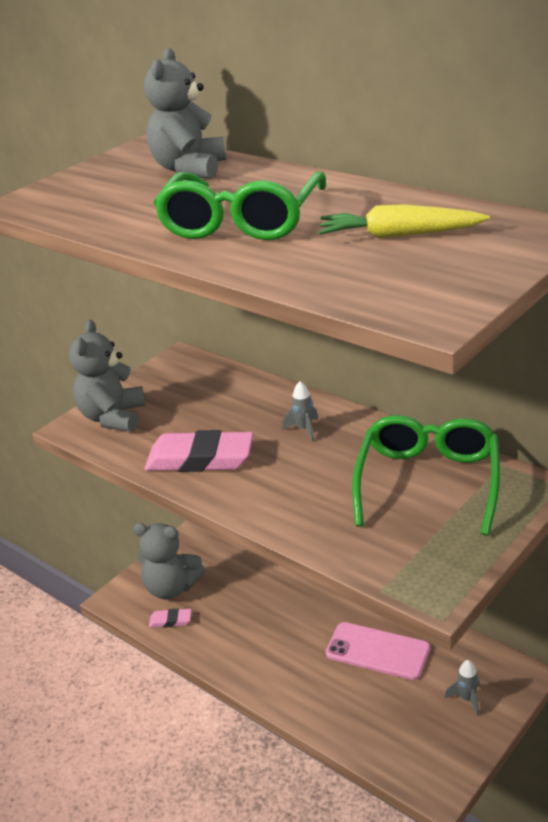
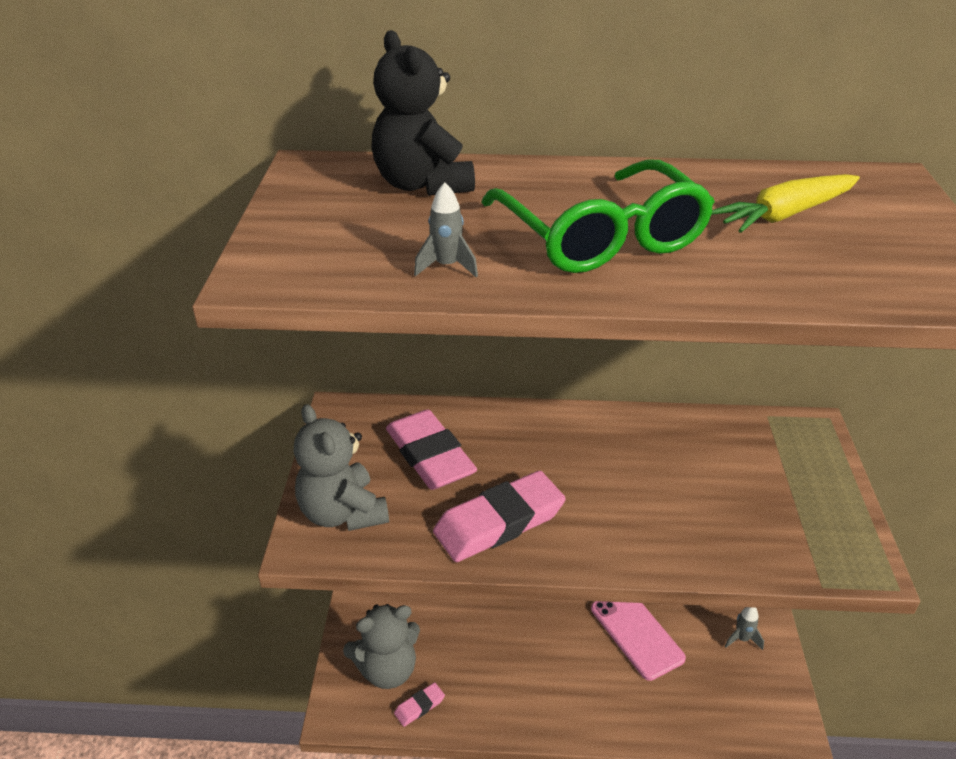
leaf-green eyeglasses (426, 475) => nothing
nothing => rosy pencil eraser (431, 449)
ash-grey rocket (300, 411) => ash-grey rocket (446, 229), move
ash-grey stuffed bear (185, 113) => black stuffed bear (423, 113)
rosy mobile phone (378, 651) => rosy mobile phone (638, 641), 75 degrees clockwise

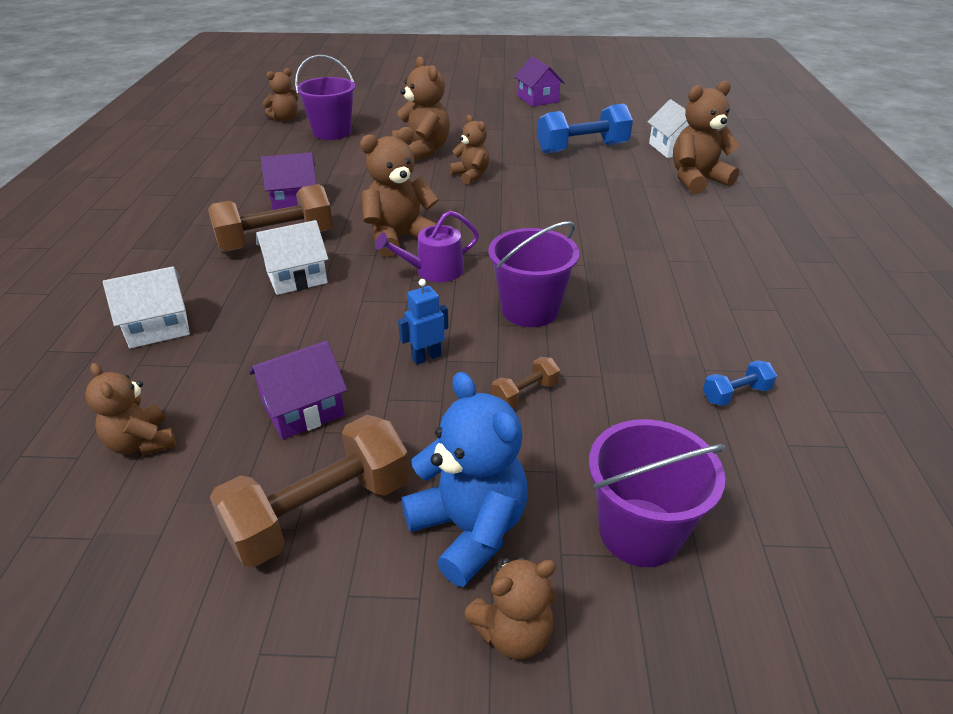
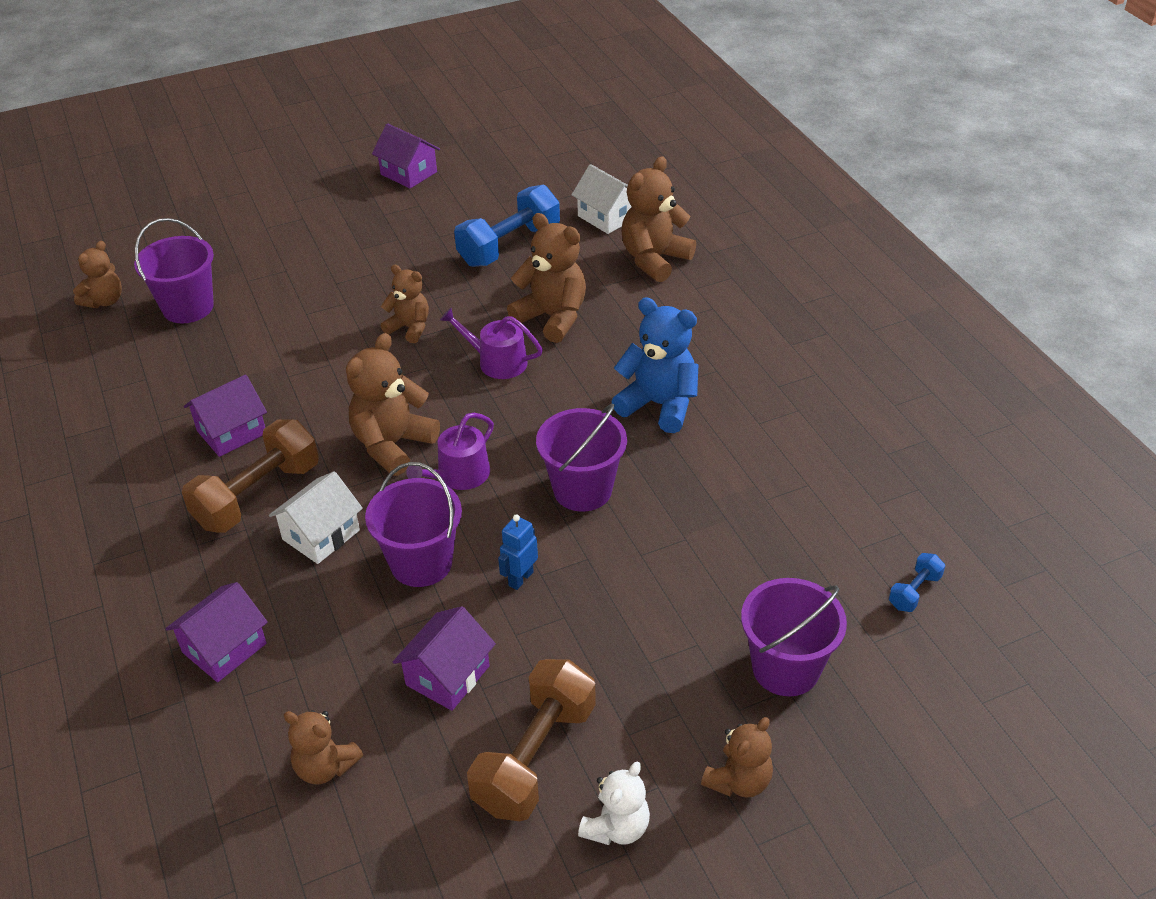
brown dumbbell (526, 382) => nothing
nothing => violet pail (413, 524)
nothing => violet sprinkling can (491, 343)
nothing => pure white stuffed bear (614, 803)
brown stuffed bear (421, 109) => brown stuffed bear (546, 278), move
cobalt stuffed bear (464, 479) => cobalt stuffed bear (654, 365), move
cobalt dumbbell (740, 383) => cobalt dumbbell (917, 582), move
pure white house (146, 307) => violet house (216, 632)

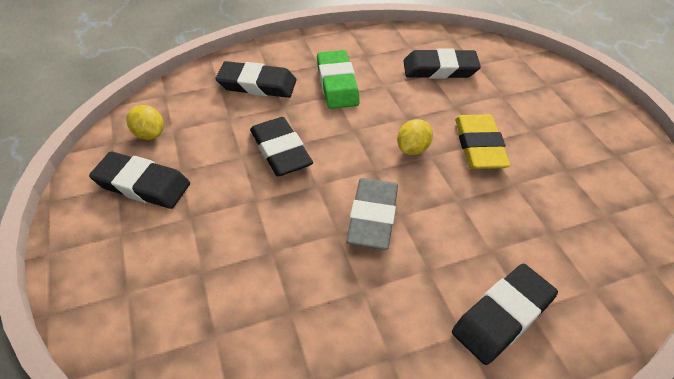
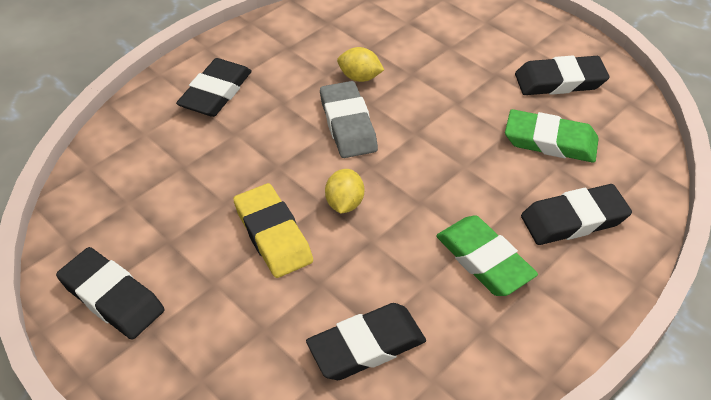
nothing => leaf-green pencil eraser (552, 136)
yellow toy lemon (145, 122) => yellow toy lemon (360, 64), move
black pencil eraser (281, 147) => black pencil eraser (110, 293), move

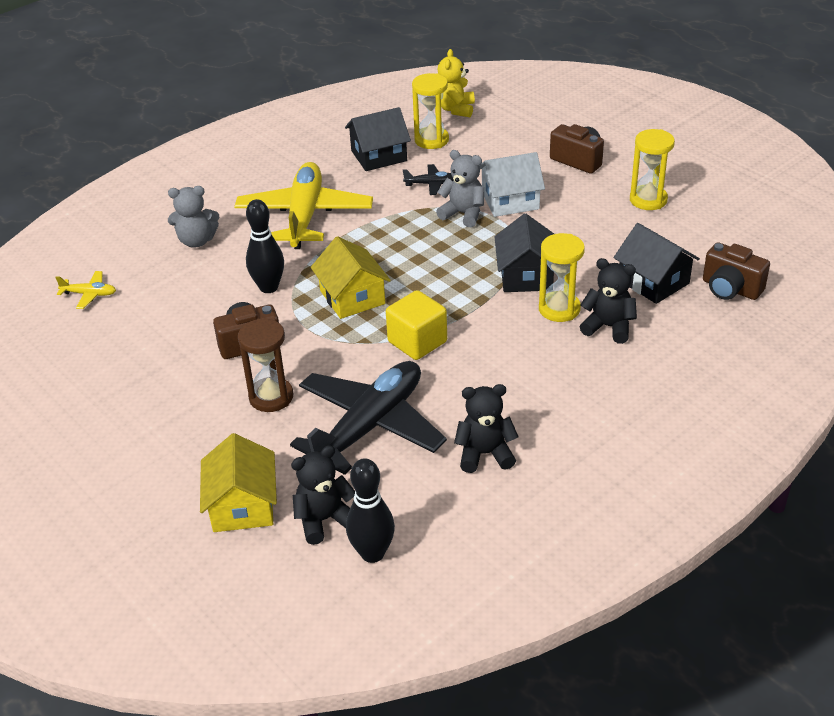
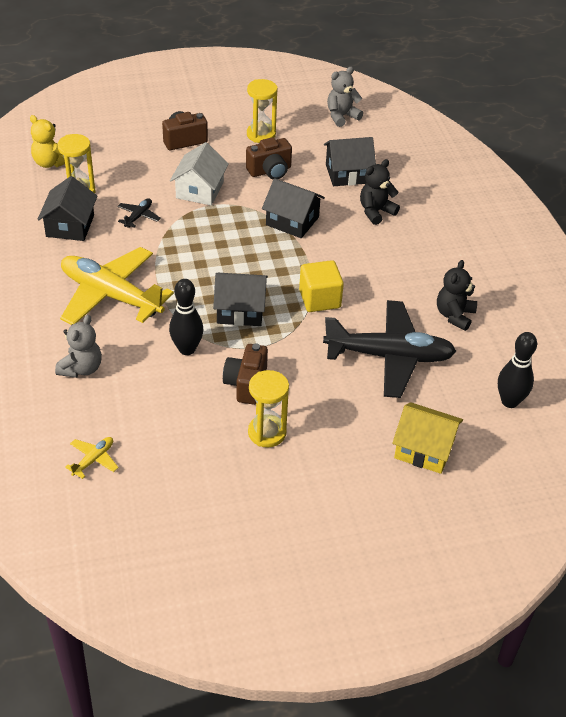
brown sand timer (265, 365) => nothing
black stuffed bear (323, 495) => nothing
ash-grey stuffed bear (460, 188) => ash-grey stuffed bear (345, 97), move
yellow sand timer (562, 277) => yellow sand timer (268, 408), move
brown photo camera (736, 271) => brown photo camera (269, 158), move
yellow house (351, 277) => black house (240, 299)
black toy plane (368, 418) => black toy plane (389, 349), 120 degrees clockwise

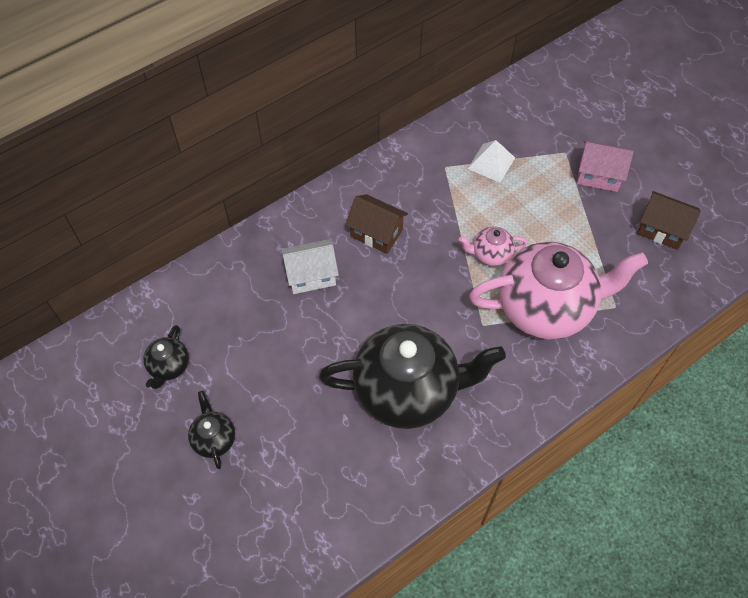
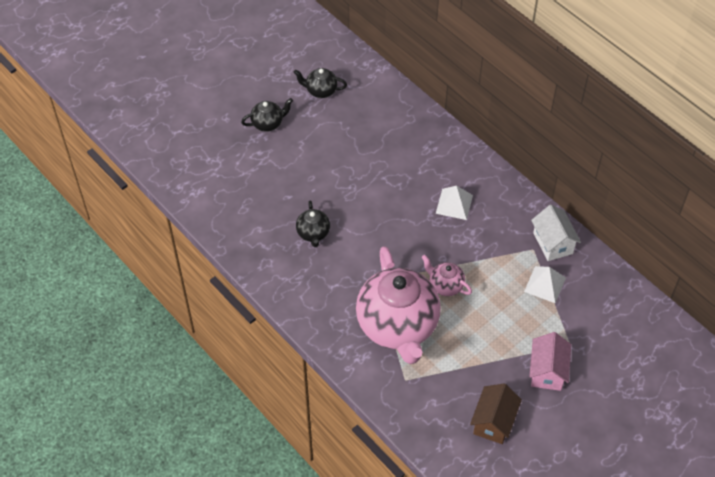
pure white house (310, 266) => pure white house (556, 233), move
brown house (376, 224) => pure white solid pyramid (454, 203)
rosy tea pot (493, 246) => rosy tea pot (447, 275), 45 degrees counterclockwise
black tea pot (412, 376) => black tea pot (313, 223), x0.43

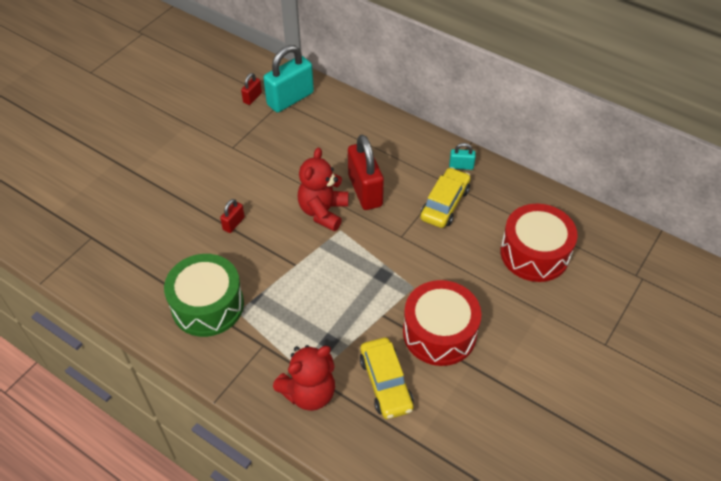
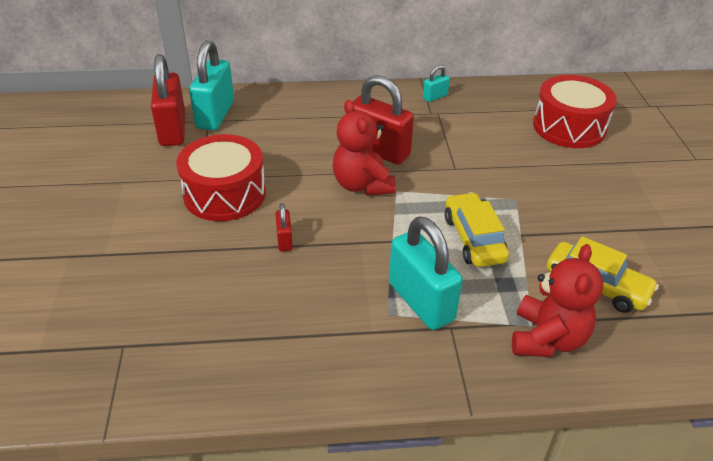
leaf-green snare drum (204, 295) => nothing
nothing => turquoise padlock (426, 273)
red snare drum (442, 323) => red snare drum (221, 177), move
yellow toy car (446, 197) => yellow toy car (477, 229), move
red padlock (251, 89) => red padlock (168, 100), x2.14

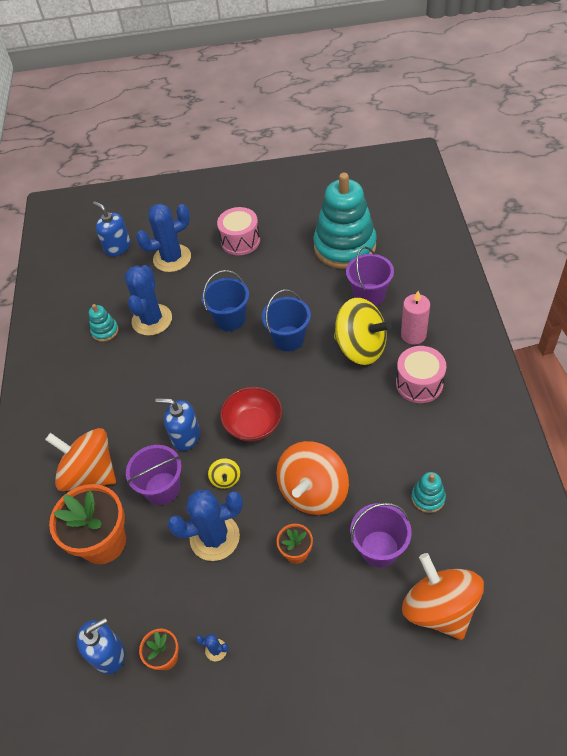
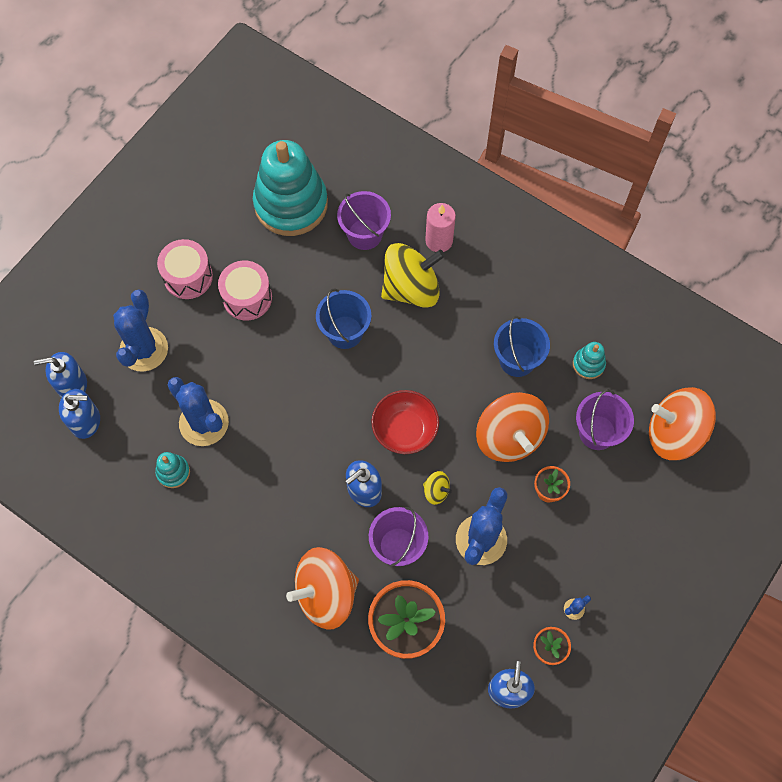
nothing => cobalt soap dispenser (79, 414)
cobalt pail (225, 300) => cobalt pail (522, 346), move
rosy snare drum (421, 374) => rosy snare drum (245, 290), move

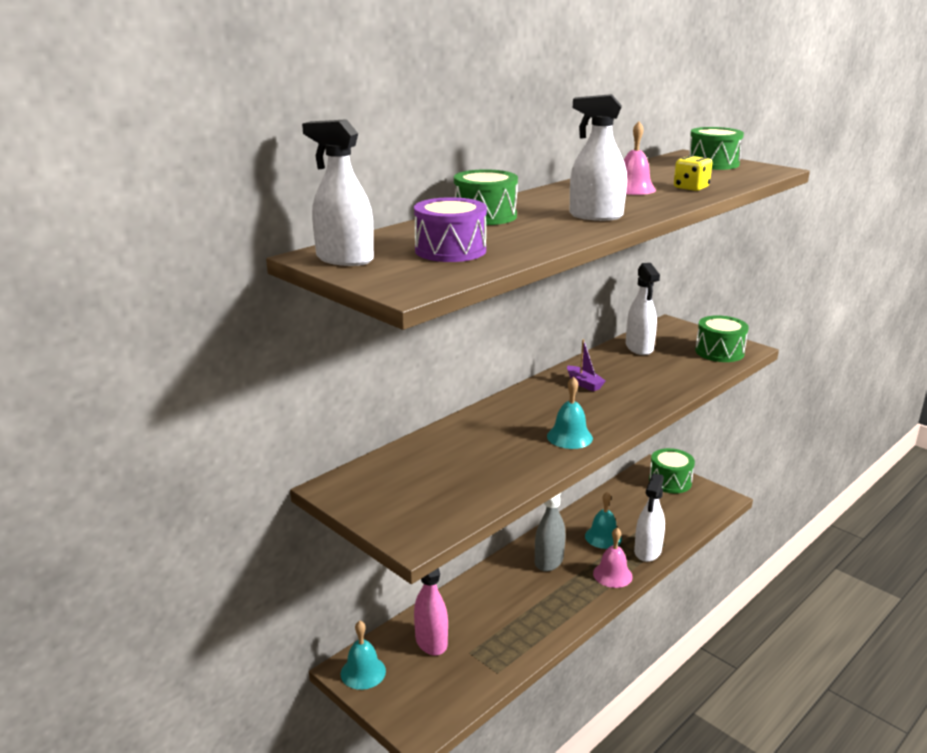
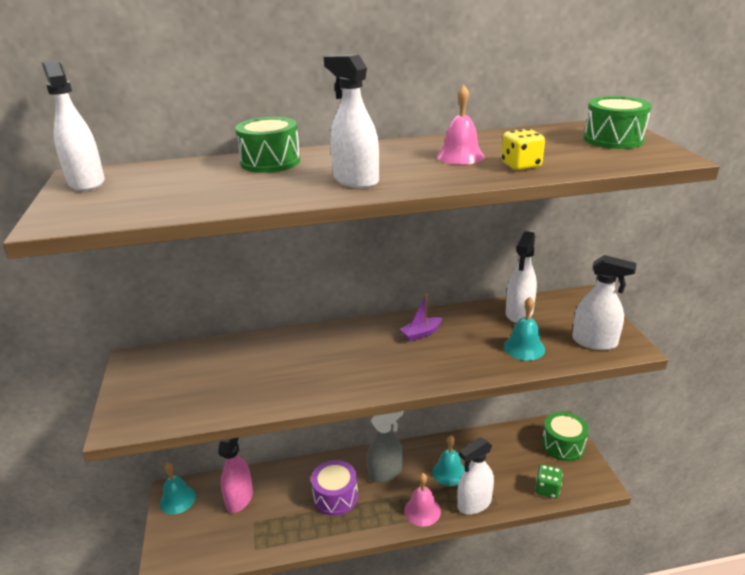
nothing => leaf-green die (549, 481)
violet snare drum (450, 229) => violet snare drum (334, 488), move
turquoise hand bell (570, 412) => turquoise hand bell (524, 329), move
leaf-green snare drum (722, 338) => pure white spray bottle (604, 302)
violet boat (586, 365) => violet boat (421, 318), 60 degrees clockwise

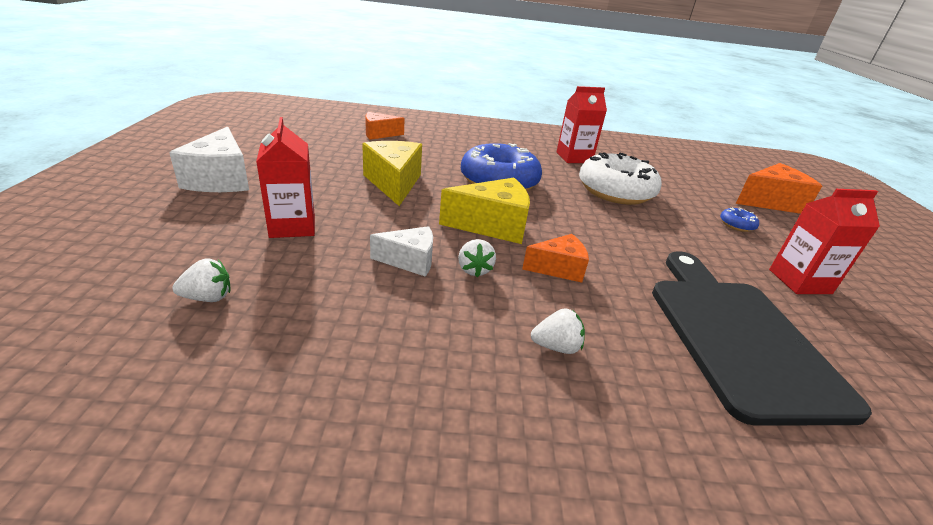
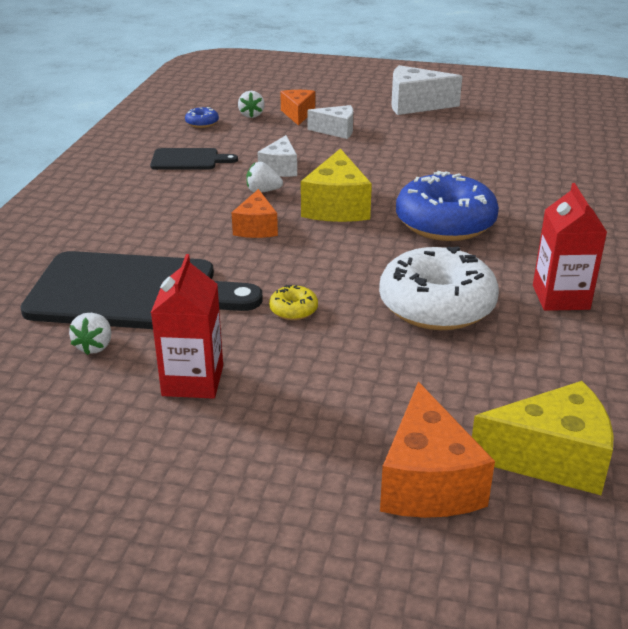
nothing => black bread board (194, 159)
nothing => yellow doughnut (293, 302)
yellow piece of cheese (392, 173) => yellow piece of cheese (543, 438), move
bright orange piece of cheese (384, 126) => bright orange piece of cheese (297, 108), move
pure white strawberry (558, 331) => pure white strawberry (90, 334), move
cobalt doughnut (739, 220) => cobalt doughnut (202, 117), move
red carton (285, 177) => pure white piece of cheese (330, 122)

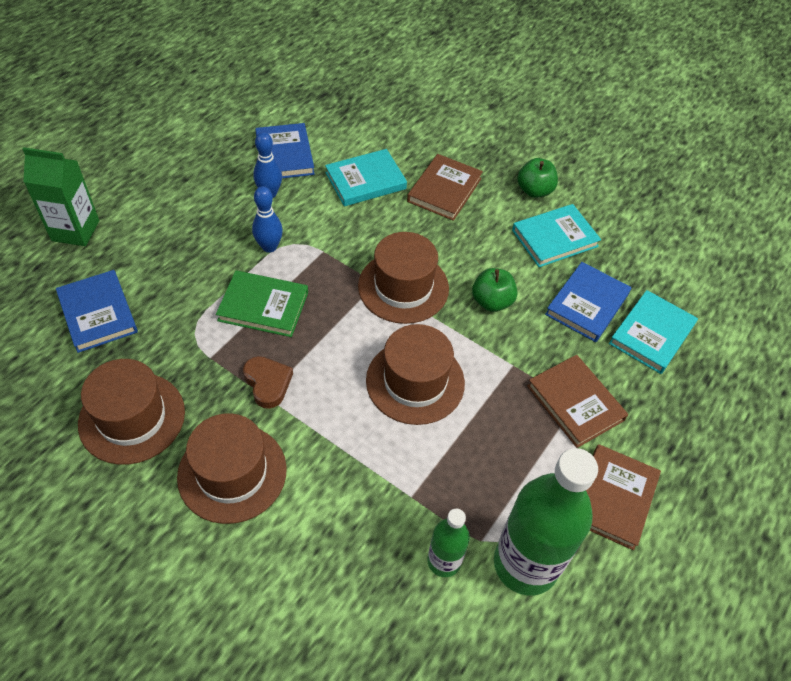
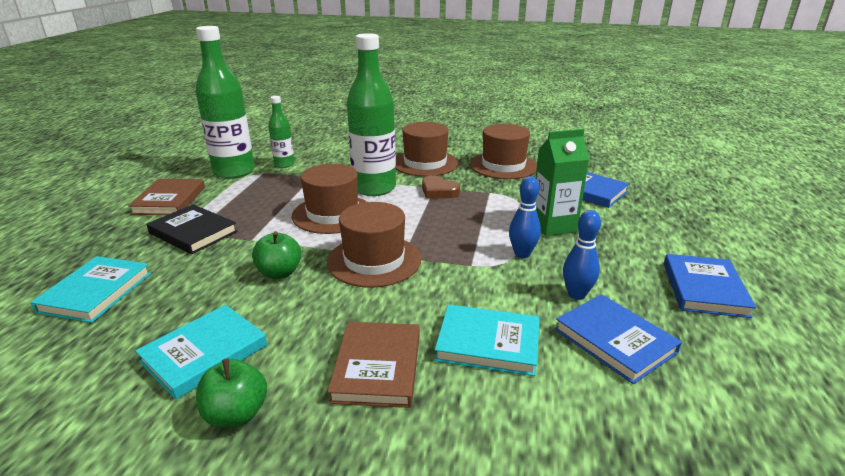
leaf-green hardcover (262, 303) => nothing
nothing => leaf-green drink bottle (371, 114)
leaf-green carton (61, 196) => leaf-green carton (562, 182), move
cobalt hardcover (588, 302) => cobalt hardcover (710, 286), move
brown hardcover (577, 401) => black hardcover (192, 229)
turquoise hardcover (366, 177) => turquoise hardcover (487, 340), 60 degrees clockwise

